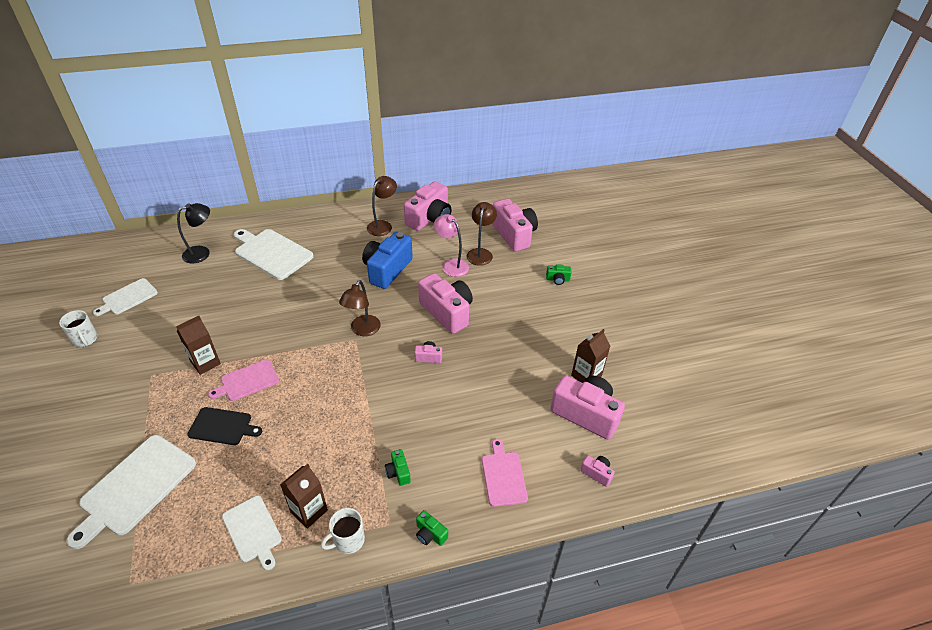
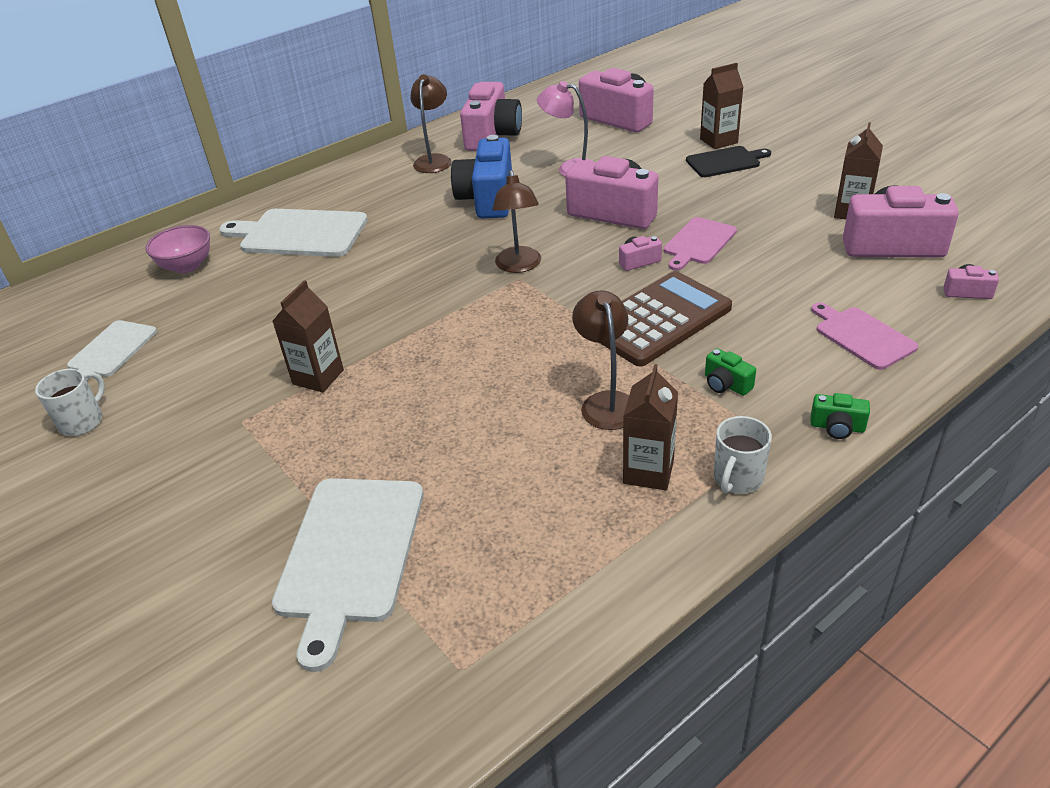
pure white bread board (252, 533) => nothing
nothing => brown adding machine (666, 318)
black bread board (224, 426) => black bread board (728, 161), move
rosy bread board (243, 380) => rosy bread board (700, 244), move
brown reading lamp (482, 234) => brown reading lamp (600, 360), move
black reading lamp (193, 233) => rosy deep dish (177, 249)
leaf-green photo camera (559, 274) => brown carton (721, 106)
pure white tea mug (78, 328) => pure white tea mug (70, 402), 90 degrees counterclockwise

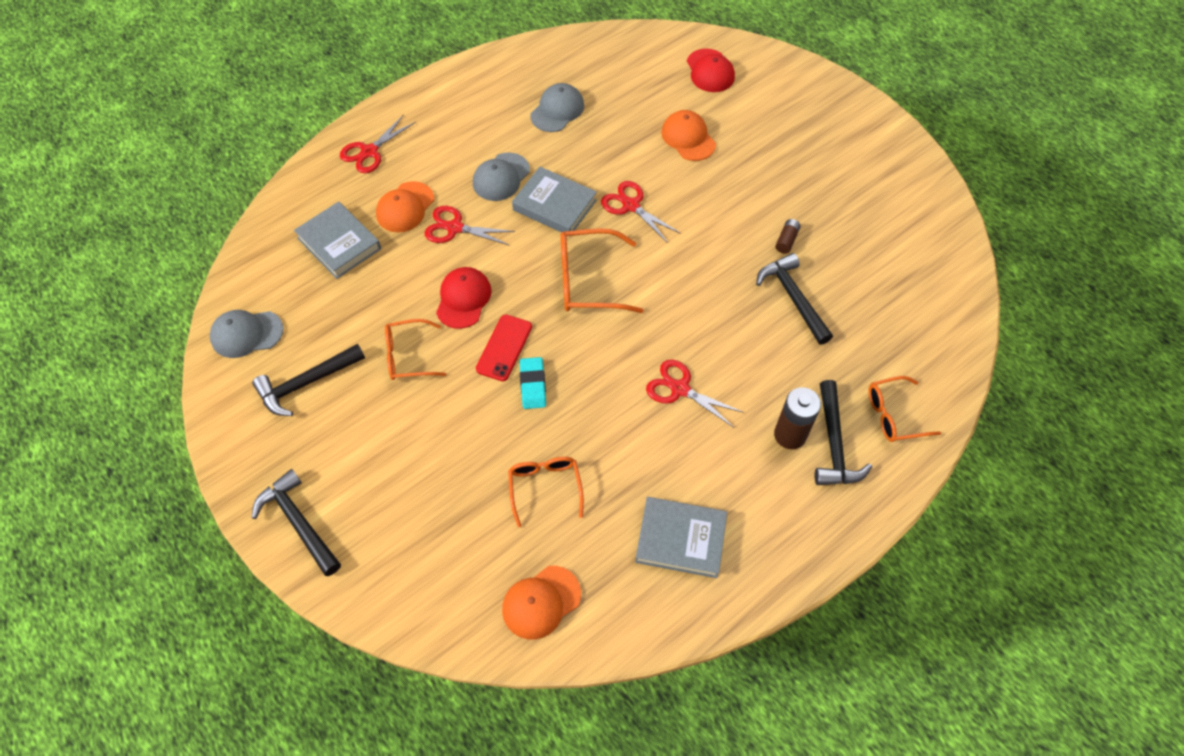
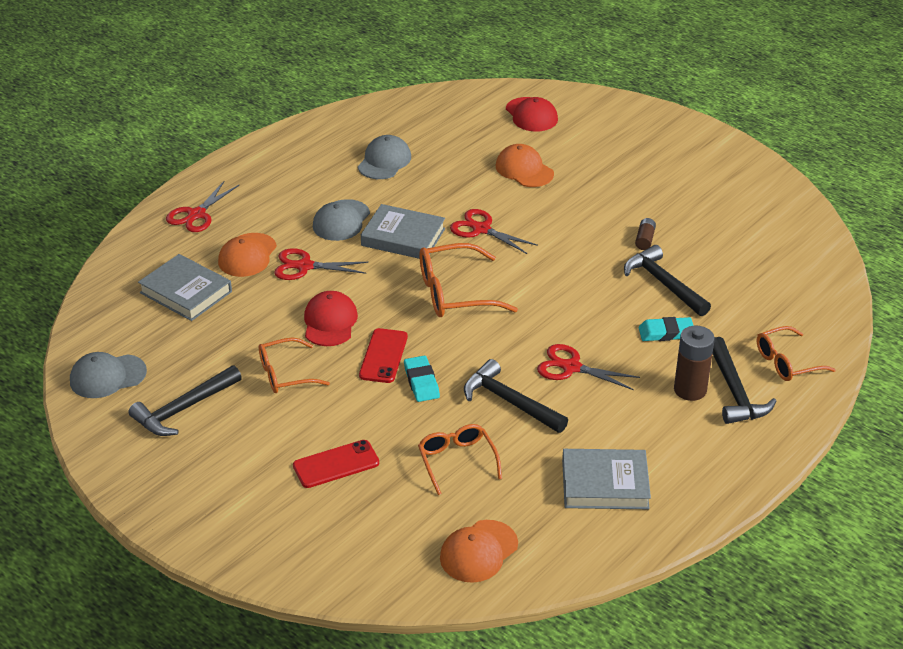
nothing => red mobile phone (336, 464)
nothing => turquoise pencil eraser (666, 329)
black hammer (296, 522) => black hammer (516, 396), move

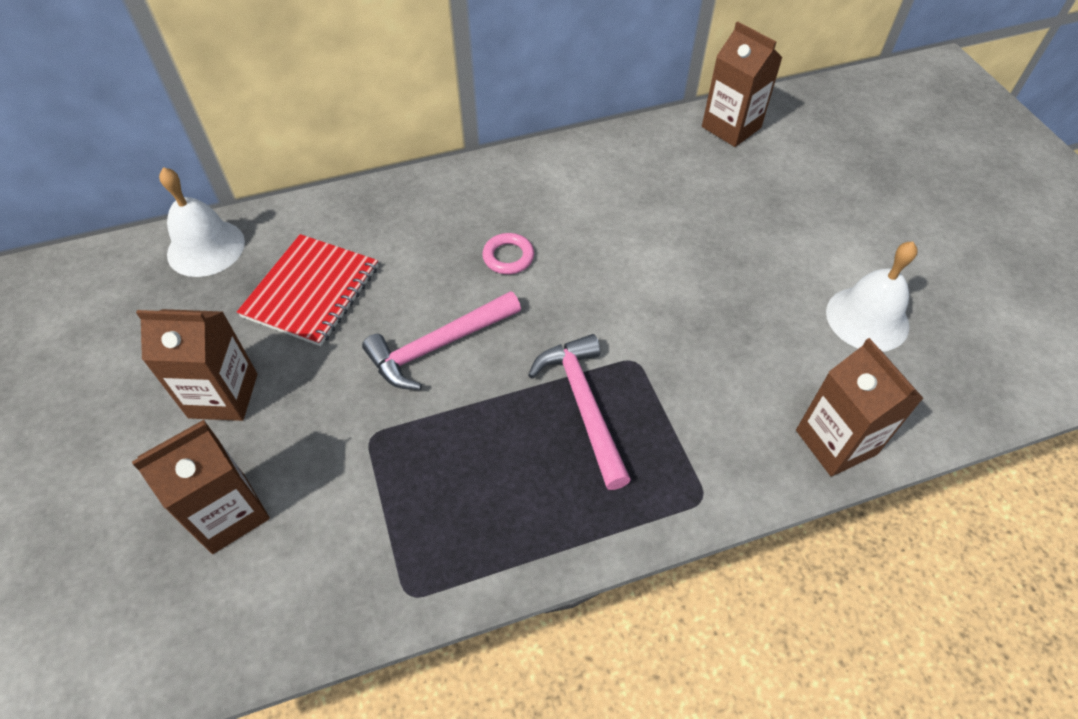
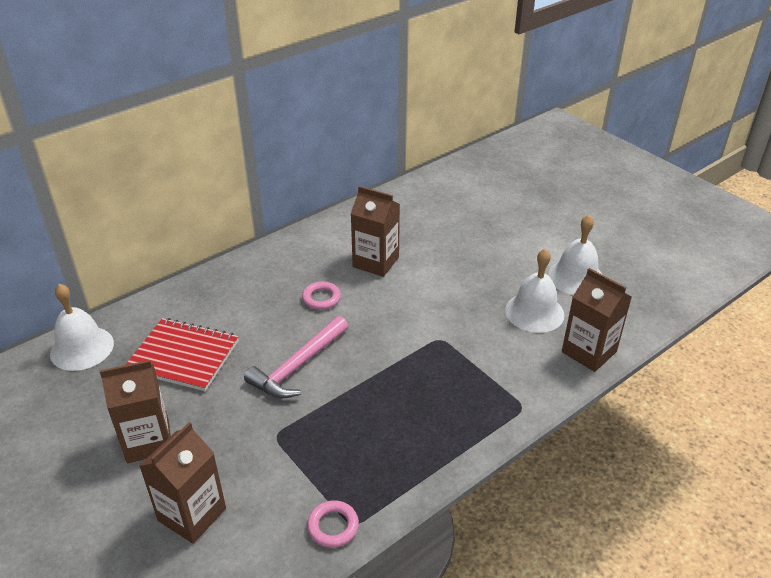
rosy hammer (579, 412) => nothing
nothing => rosy torus (333, 524)
nothing => pure white hand bell (534, 290)
brown carton (742, 84) => brown carton (375, 231), move
red notepad (307, 290) => red notepad (182, 354), 75 degrees counterclockwise

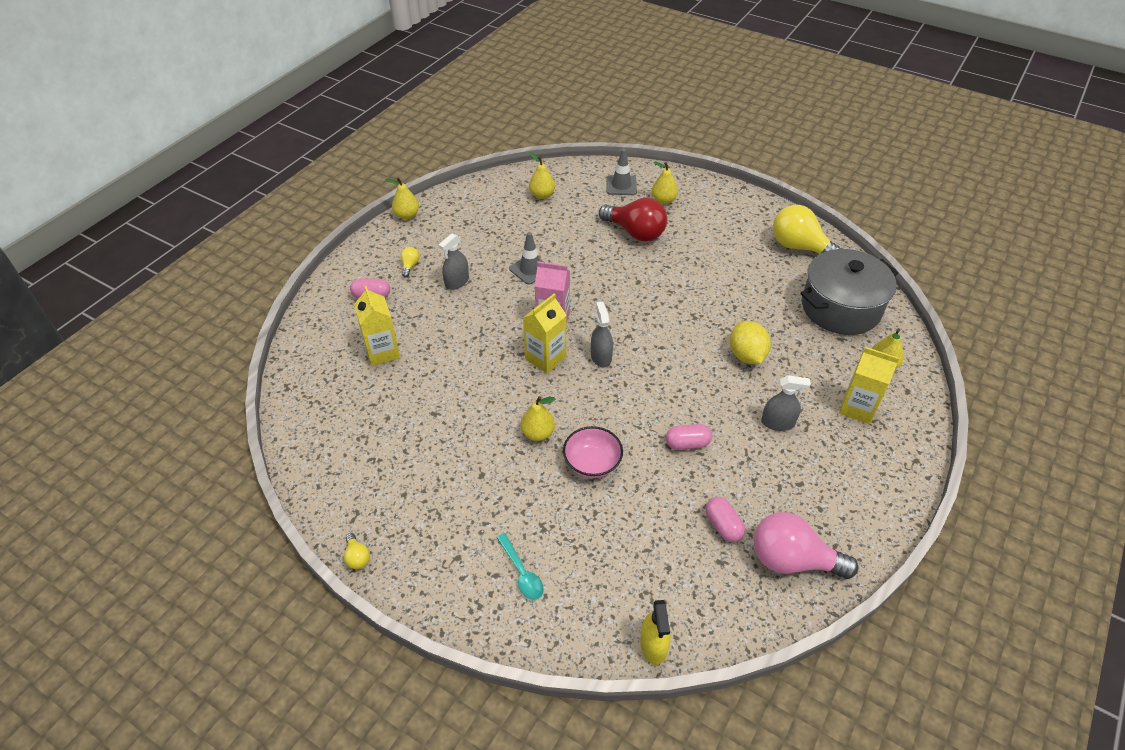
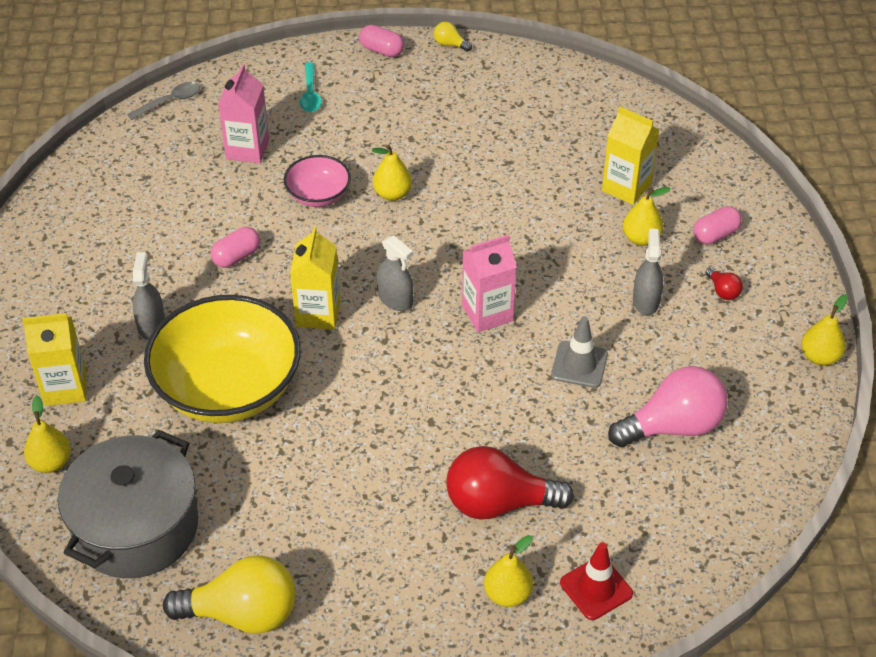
nothing => rosy carton (243, 113)
yellow carton (545, 333) => yellow carton (315, 277), move
yellow toy pear (542, 175) => yellow toy pear (647, 216), move
rosy pill shape (725, 519) => rosy pill shape (381, 41), move
rosy lightbulb (805, 545) => rosy lightbulb (668, 406), move
yellow spray bottle (655, 632) => ash-grey spoon (163, 101)
yellow toy lemon (750, 342) => yellow deep dish (222, 359)
yellow lightbulb (409, 262) => red lightbulb (724, 283)
ash-grey road cone (621, 172) => red road cone (596, 581)
turquoise spoon (520, 566) => turquoise spoon (311, 87), 120 degrees counterclockwise
ash-grey spray bottle (786, 403) => ash-grey spray bottle (149, 296), 120 degrees clockwise

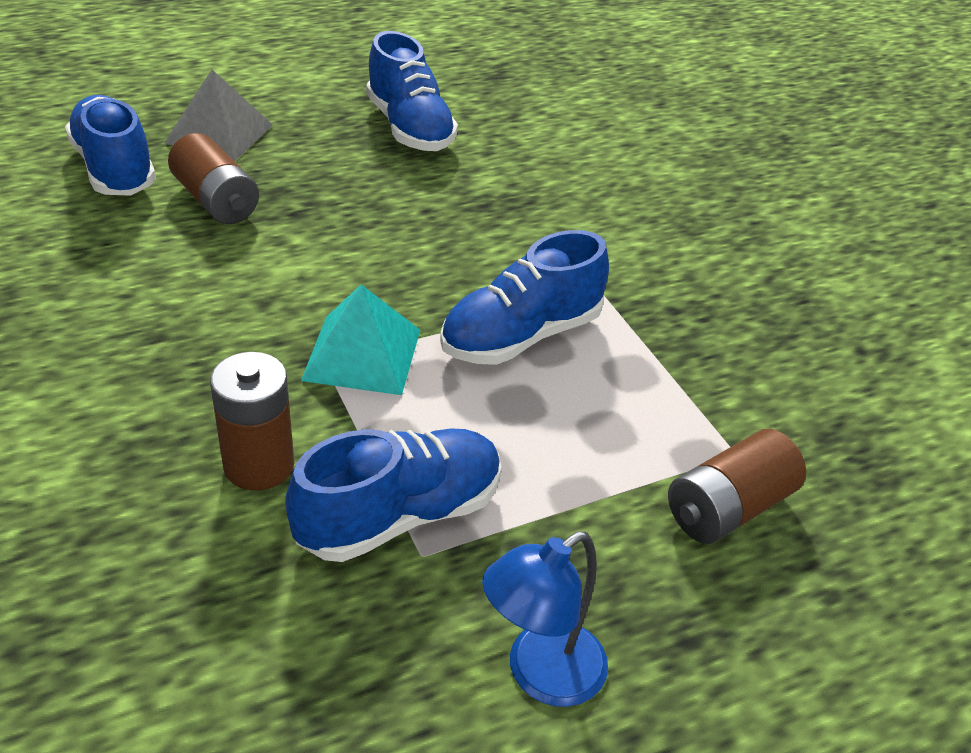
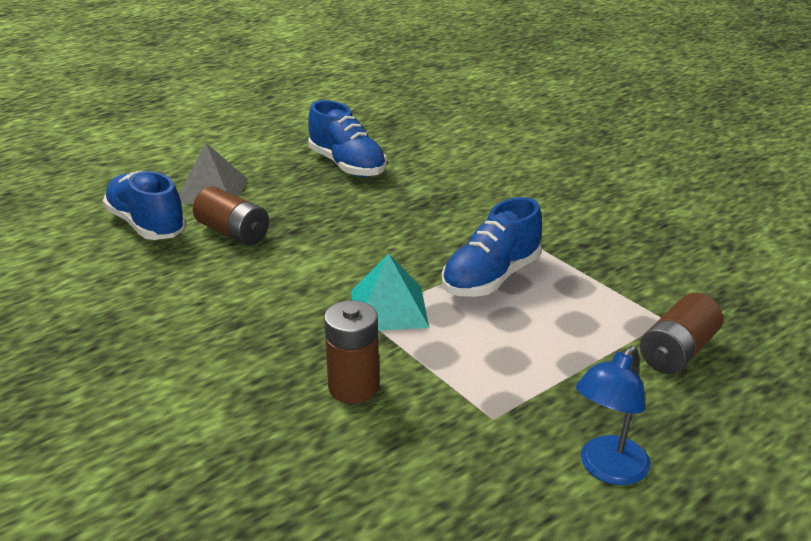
cobalt shoe (393, 495) => nothing

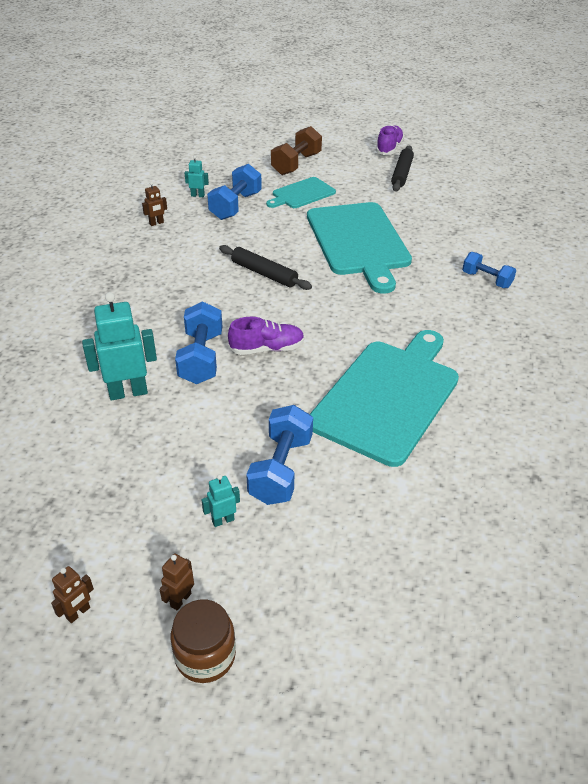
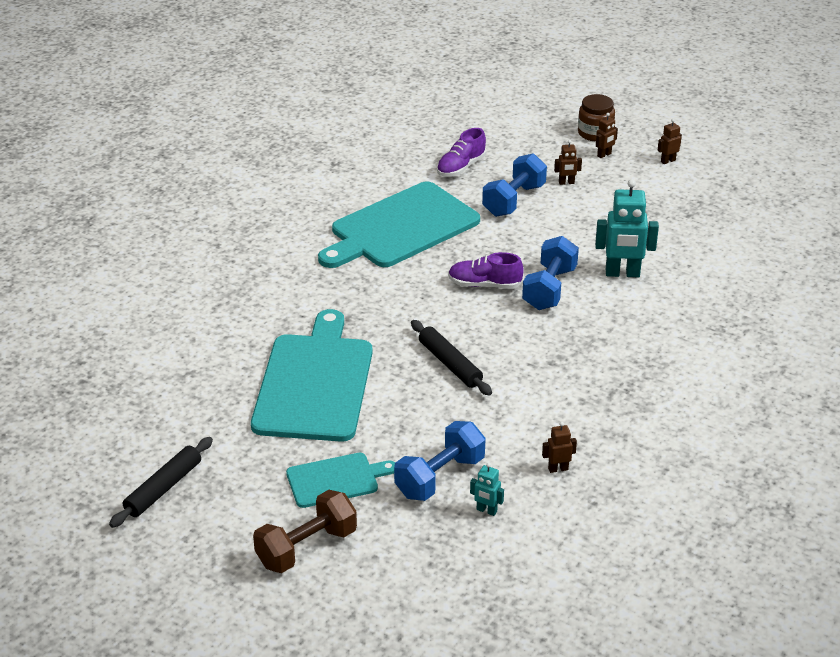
cobalt dumbbell (489, 270) => nothing
violet shoe (390, 140) => violet shoe (461, 152), move
turquoise robot (220, 500) => brown robot (568, 162)

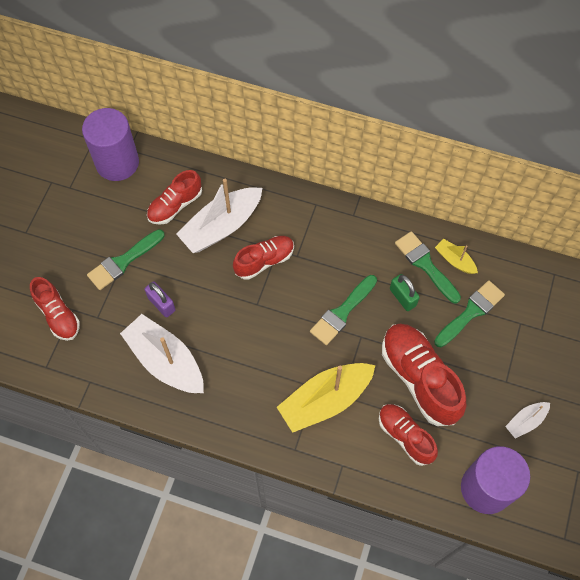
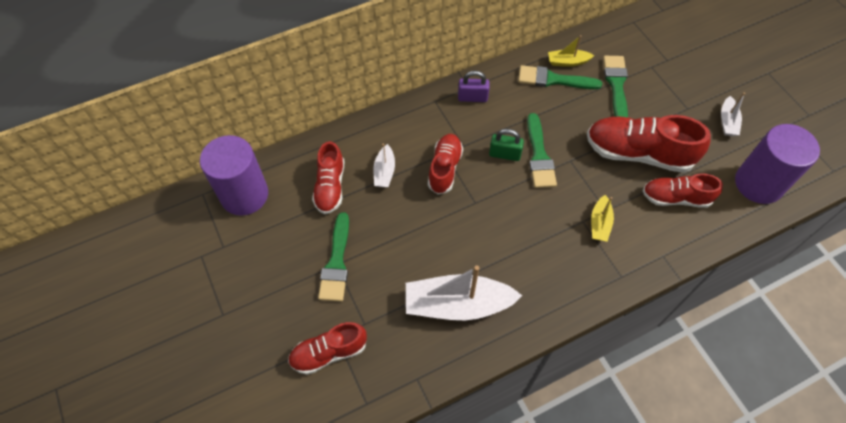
violet padlock (160, 299) => violet padlock (474, 86), move
leaf-green padlock (405, 292) => leaf-green padlock (506, 145), move
red shoe (55, 309) => red shoe (327, 348), 150 degrees clockwise
pure white boat (219, 216) => pure white boat (384, 165), x0.49
yellow boat (326, 398) => yellow boat (602, 218), x0.49

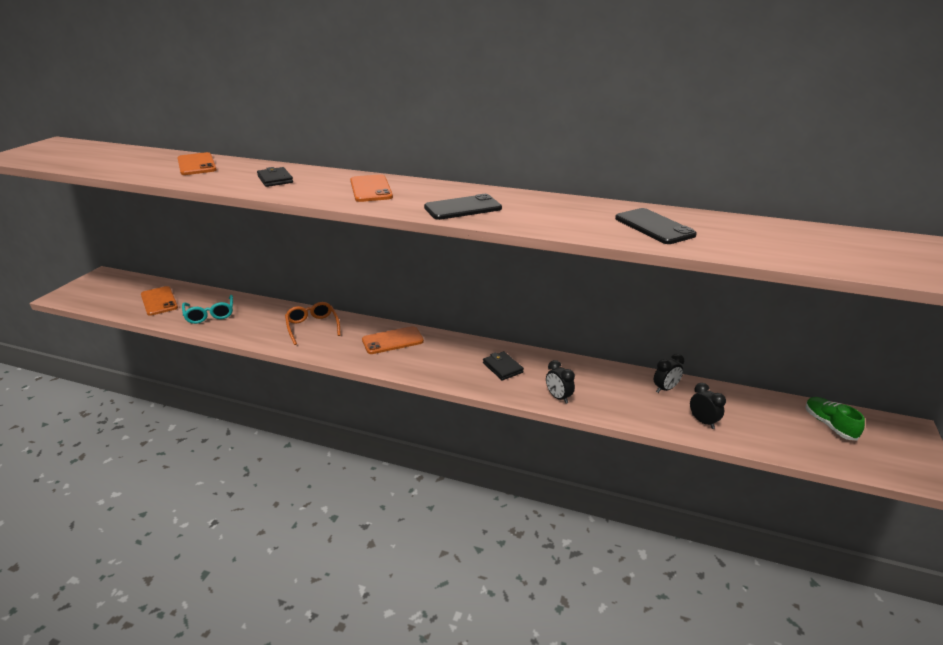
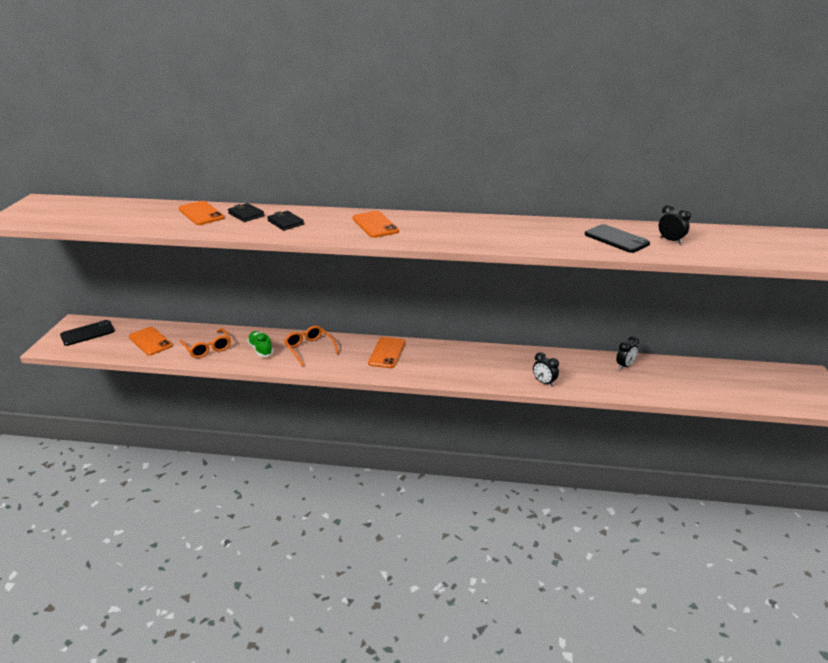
black mobile phone (463, 207) => black mobile phone (87, 333), move
black card wallet (503, 365) => black card wallet (246, 212), move
black alarm clock (708, 406) => black alarm clock (675, 224), move
leaf-green shoe (835, 418) => leaf-green shoe (260, 344), move
turquoise eyeglasses (207, 309) => bright orange eyeglasses (205, 343)
bright orange mobile phone (393, 340) => bright orange mobile phone (386, 352), 45 degrees counterclockwise

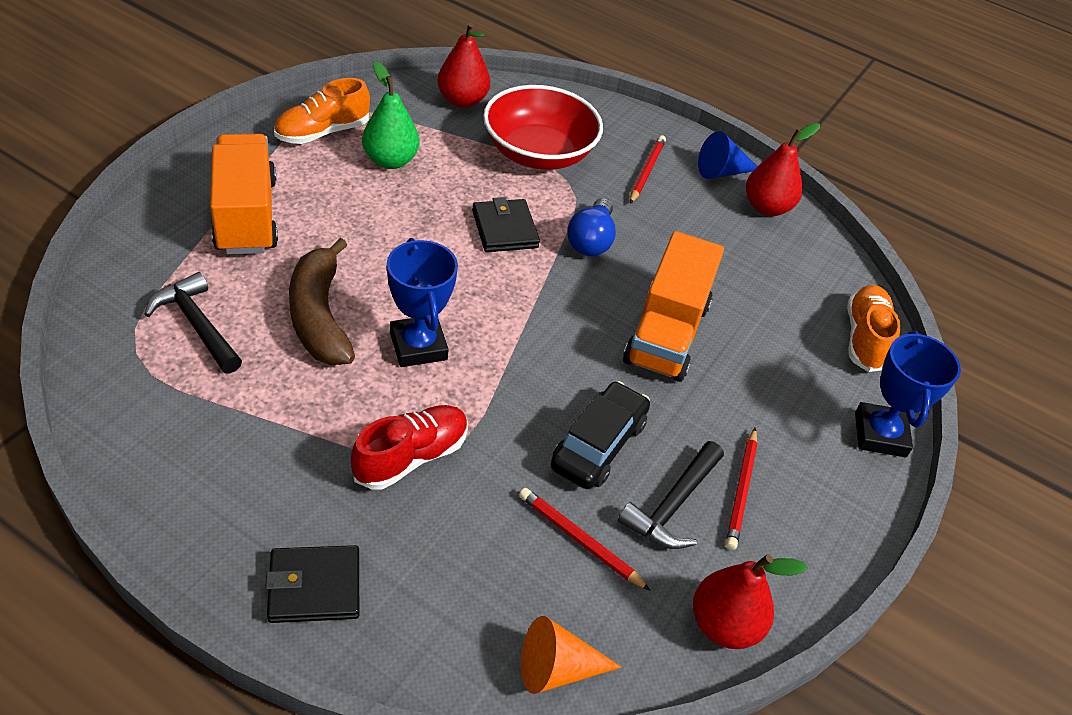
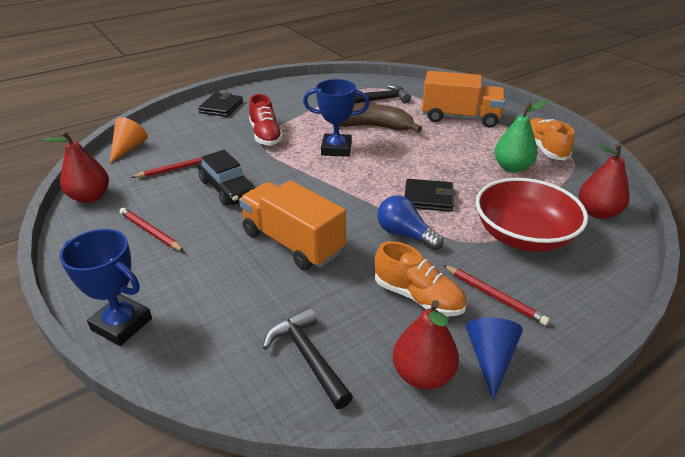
black hammer (671, 495) => black hammer (308, 358), move
bright orange shoe (874, 328) => bright orange shoe (421, 279), move

